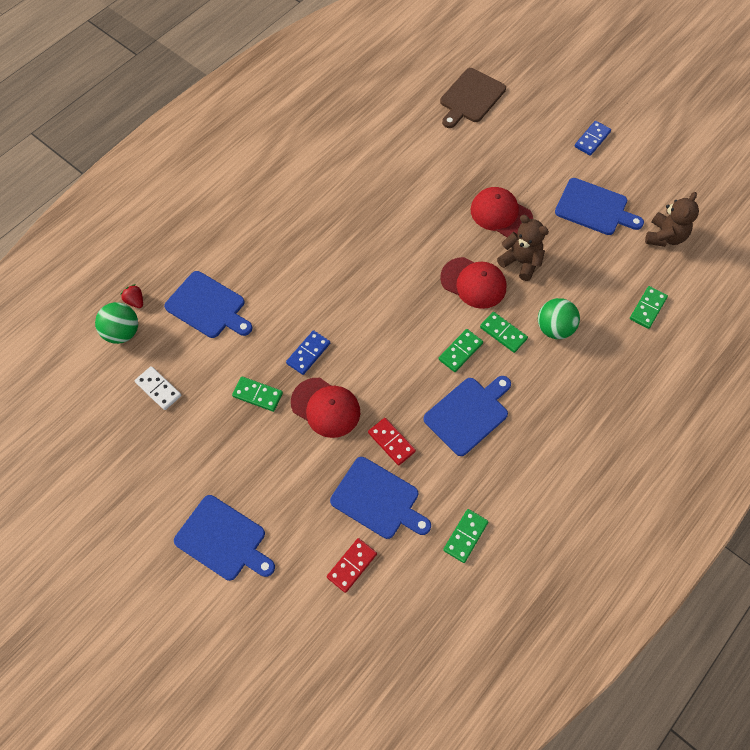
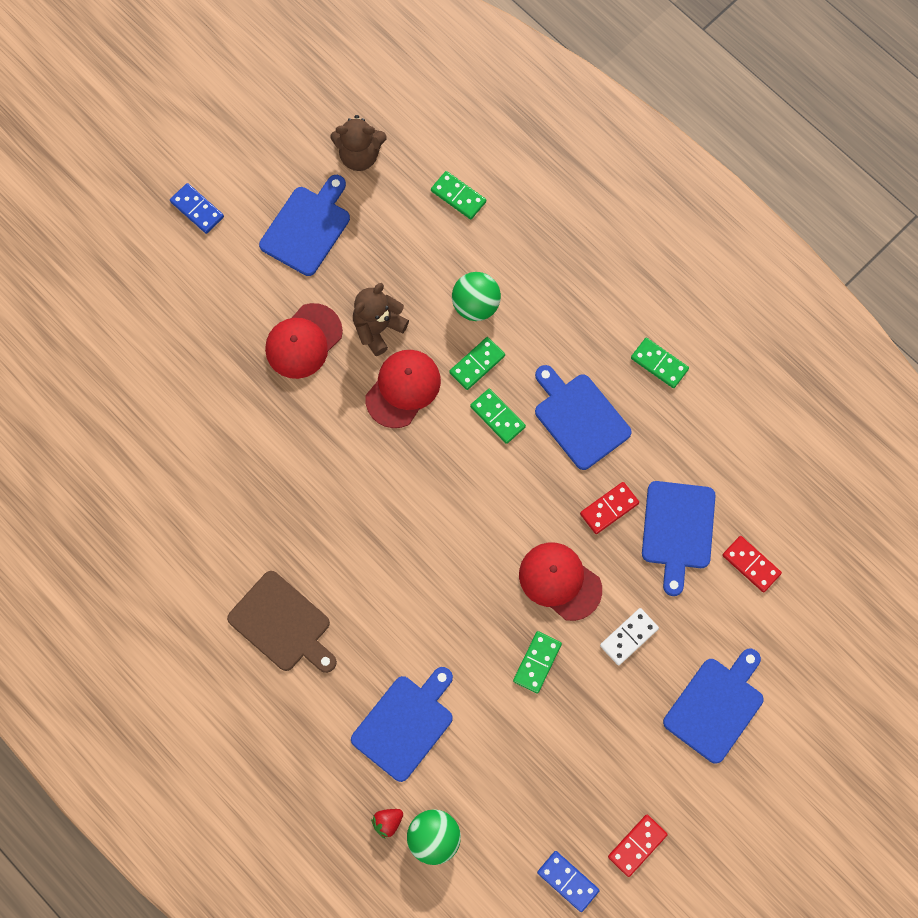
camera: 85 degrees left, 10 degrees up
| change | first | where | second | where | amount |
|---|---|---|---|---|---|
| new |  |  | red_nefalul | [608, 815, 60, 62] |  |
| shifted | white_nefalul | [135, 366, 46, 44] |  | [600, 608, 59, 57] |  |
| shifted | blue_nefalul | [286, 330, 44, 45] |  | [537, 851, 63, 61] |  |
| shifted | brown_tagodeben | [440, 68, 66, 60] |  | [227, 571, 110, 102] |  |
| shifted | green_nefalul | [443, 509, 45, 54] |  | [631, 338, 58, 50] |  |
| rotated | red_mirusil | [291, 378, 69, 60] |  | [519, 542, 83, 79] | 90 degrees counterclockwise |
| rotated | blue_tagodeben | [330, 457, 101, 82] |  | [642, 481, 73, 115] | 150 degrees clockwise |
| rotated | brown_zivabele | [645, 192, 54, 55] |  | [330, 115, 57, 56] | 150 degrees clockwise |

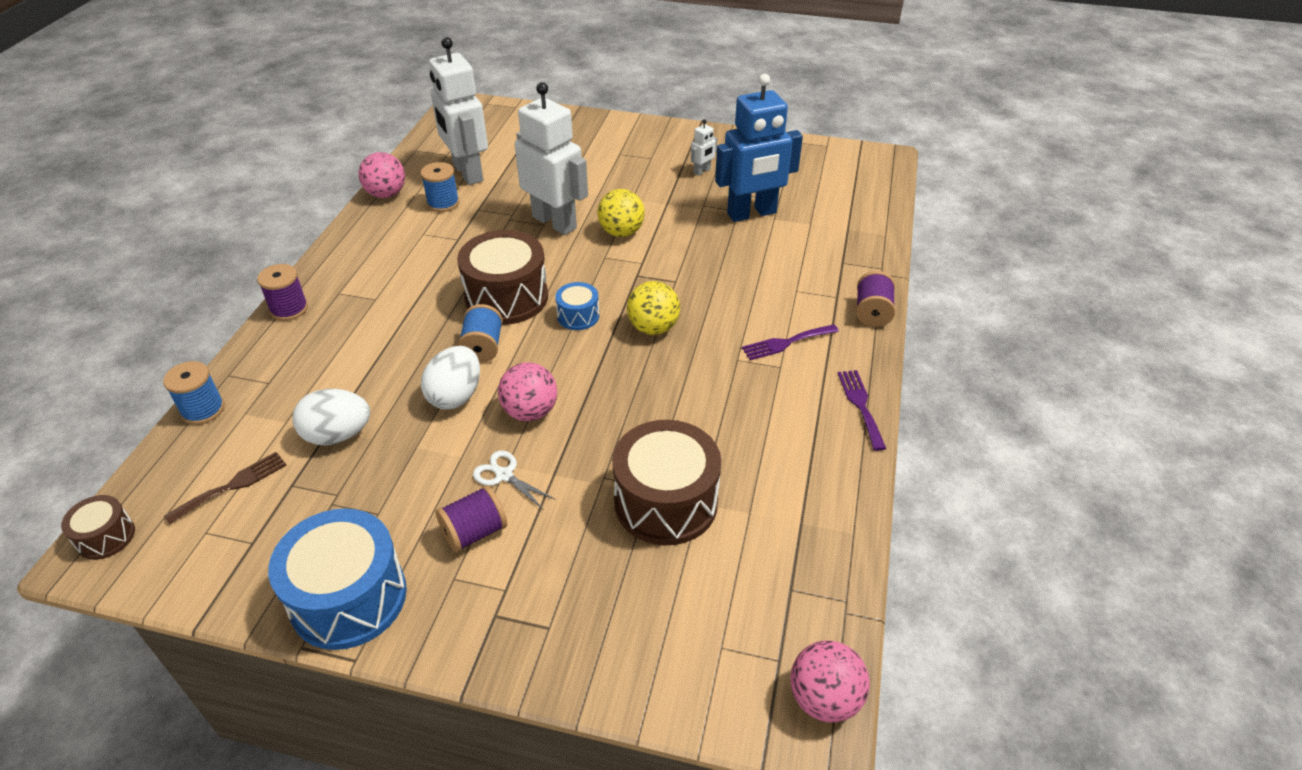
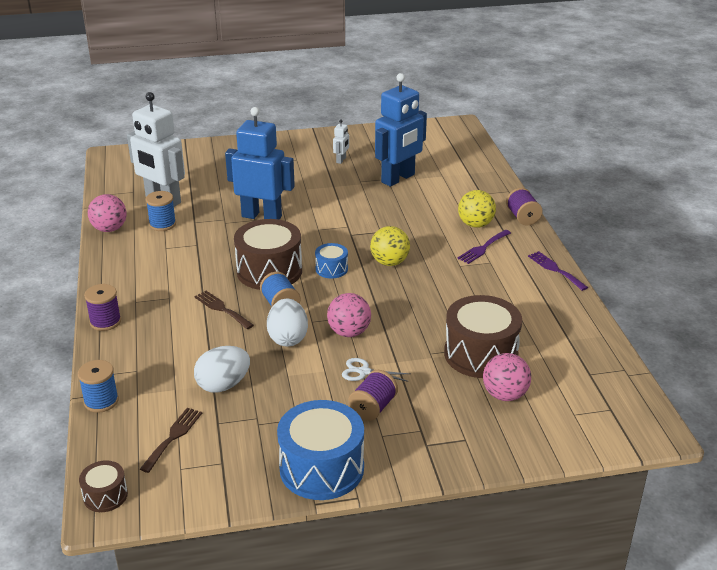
camera: 25 degrees left, 10 degrees down
| change | first | where | second | where | amount |
|---|---|---|---|---|---|
| new |  |  | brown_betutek | [194, 291, 60, 38] |  |
| shifted | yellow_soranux | [597, 189, 48, 48] |  | [458, 190, 38, 38] |  |
| shifted | pink_soranux | [790, 641, 80, 81] |  | [483, 353, 48, 48] |  |
| repainted | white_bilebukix | [515, 82, 73, 153] | blue_bilebukix | [225, 107, 70, 113] |  |

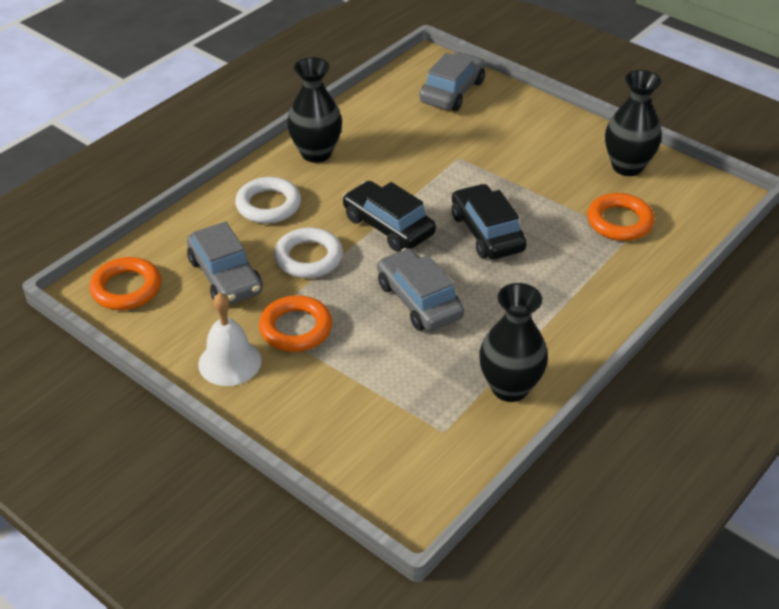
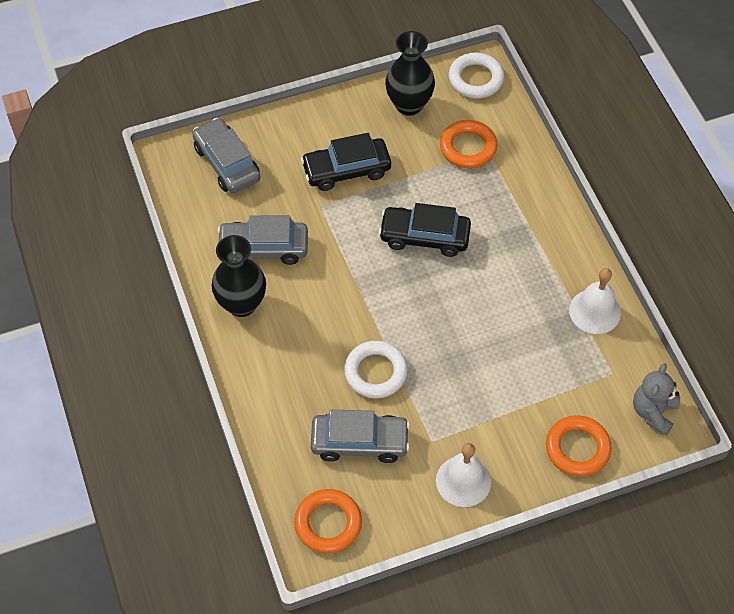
camera: 60 degrees left, 15 degrees up
| change | first | where | second | where | amount |
|---|---|---|---|---|---|
| new |  |  | grey_zivabele | [633, 363, 47, 73] |  |
| shifted | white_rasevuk | [235, 177, 66, 47] |  | [449, 53, 55, 45] |  |
| shifted | orange_rasevuk | [259, 295, 73, 57] |  | [546, 415, 66, 61] |  |
| shifted | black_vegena | [343, 181, 93, 70] |  | [301, 133, 90, 58] |  |
| shifted | grey_vegena | [377, 248, 87, 83] |  | [218, 215, 90, 50] |  |
| swapped | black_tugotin | [479, 283, 69, 119] | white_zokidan | [569, 268, 52, 66] |  |

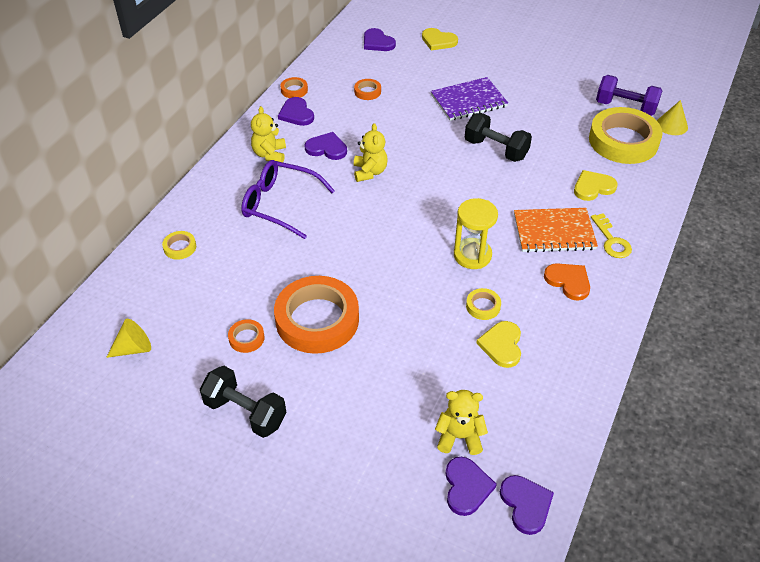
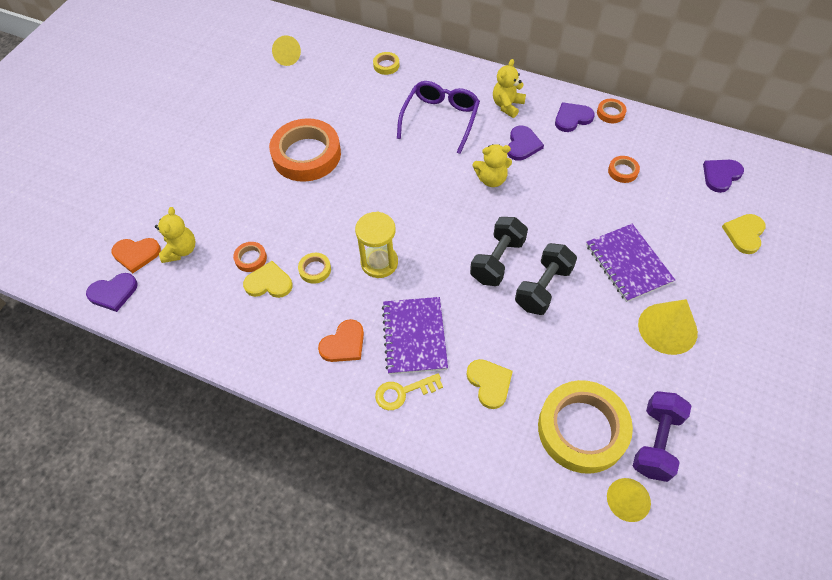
camera: 90 degrees right, 10 degrees up
| change | first | where | second | where | amount |
|---|---|---|---|---|---|
| new |  |  | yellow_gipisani | [638, 299, 60, 56] |  |
| shifted | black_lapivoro | [200, 366, 87, 72] |  | [470, 217, 58, 69] |  |
| shifted | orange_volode | [228, 319, 37, 34] |  | [233, 242, 34, 30] |  |
| repainted | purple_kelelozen | [445, 457, 52, 59] | orange_kelelozen | [112, 238, 49, 35] |  |
| repainted | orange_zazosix | [514, 208, 84, 45] | purple_zazosix | [382, 297, 66, 78] |  |
| rotated | yellow_zivabele | [251, 106, 35, 56] |  | [493, 59, 33, 59] | 60 degrees counterclockwise |

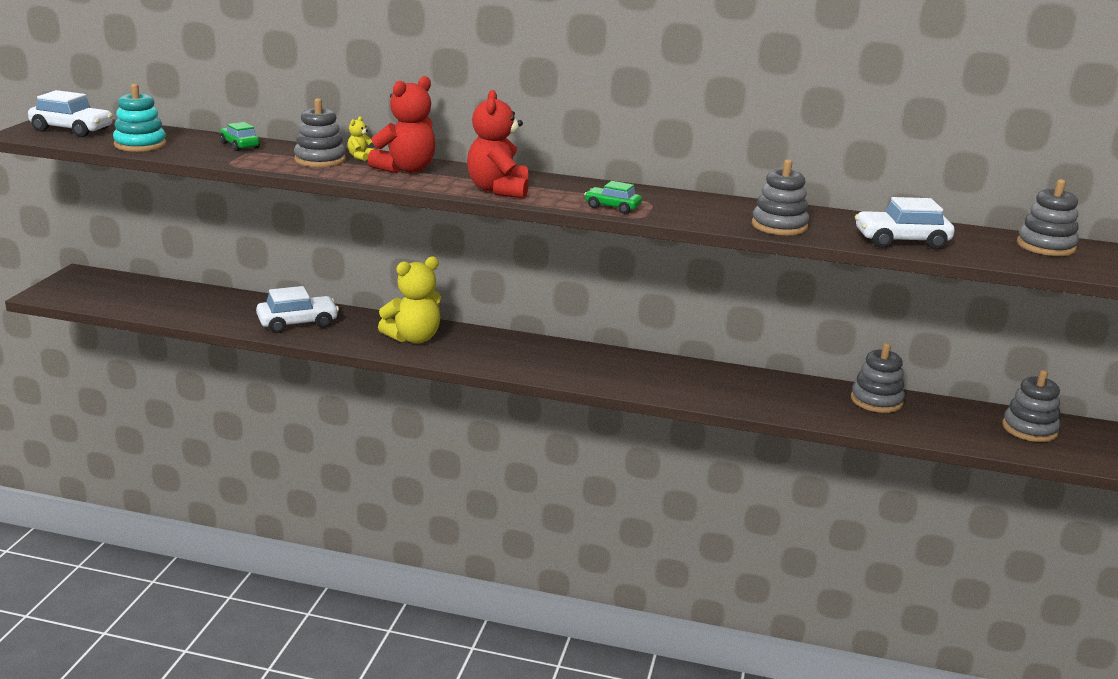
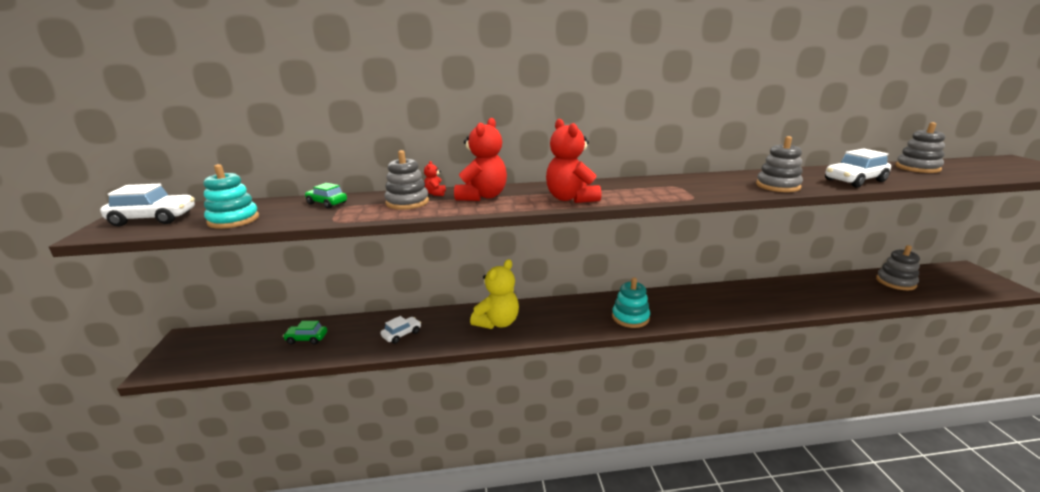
camera: 20 degrees left, 0 degrees up
| change | first | where | second | where | amount |
|---|---|---|---|---|---|
| gone | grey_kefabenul | [851, 343, 54, 70] |  |  |  |
| new |  |  | turquoise_kefabenul | [612, 277, 38, 51] |  |
| shifted | green_vegena | [584, 181, 58, 33] |  | [283, 321, 44, 24] |  |
| repainted | yellow_zivabele | [347, 116, 27, 45] | red_zivabele | [424, 161, 22, 35] |  |
| scaled | white_vegena | [256, 286, 83, 47] |  | [381, 316, 40, 28] | x0.62 |

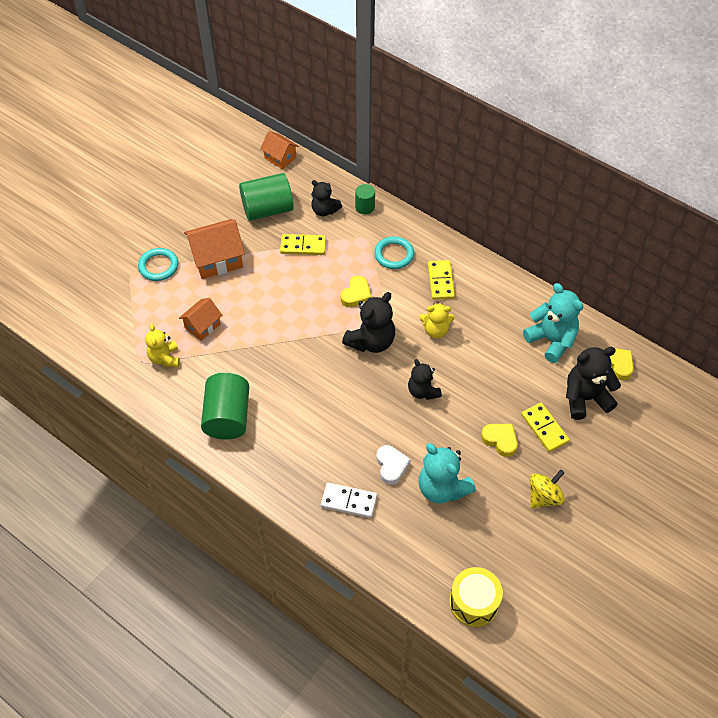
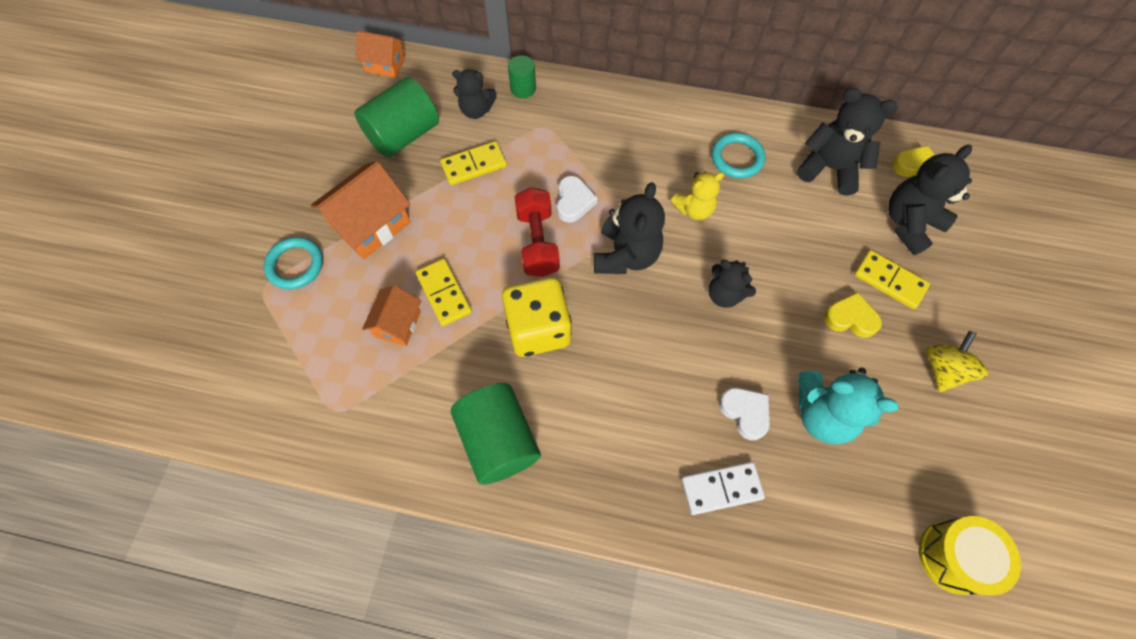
camera: 25 degrees left, 10 degrees up
| change | first | where | second | where | amount |
|---|---|---|---|---|---|
| gone | yellow_zivabele | [145, 324, 35, 43] |  |  |  |
| new |  |  | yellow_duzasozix | [502, 277, 70, 80] |  |
| new |  |  | red_lapivoro | [514, 187, 46, 90] |  |
| shifted | turquoise_rasevuk | [374, 236, 40, 33] |  | [712, 133, 53, 45] |  |
| shifted | yellow_nefalul | [428, 260, 27, 40] |  | [415, 258, 57, 68] |  |
| repainted | yellow_kelelozen | [341, 276, 31, 31] | white_kelelozen | [557, 176, 40, 47] |  |
| repainted | turquoise_zivabele | [523, 283, 60, 80] | black_zivabele | [797, 88, 101, 108] |  |

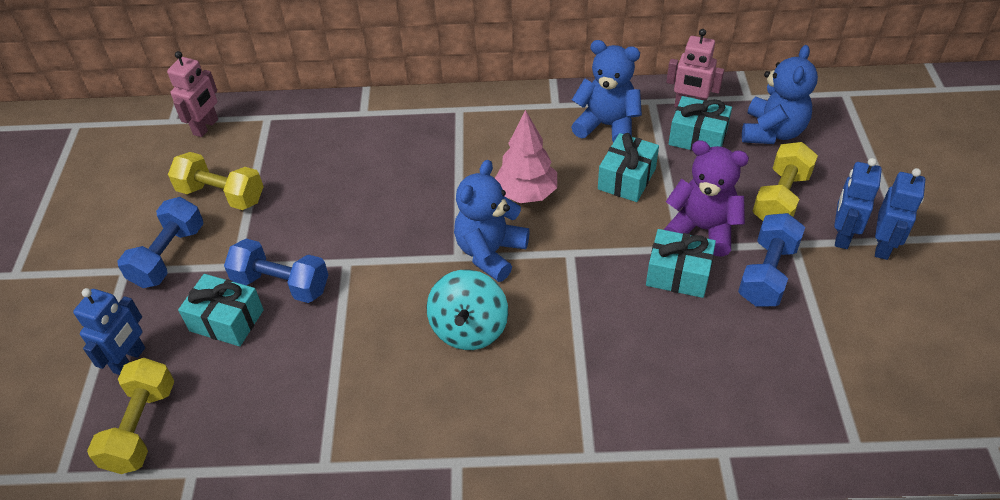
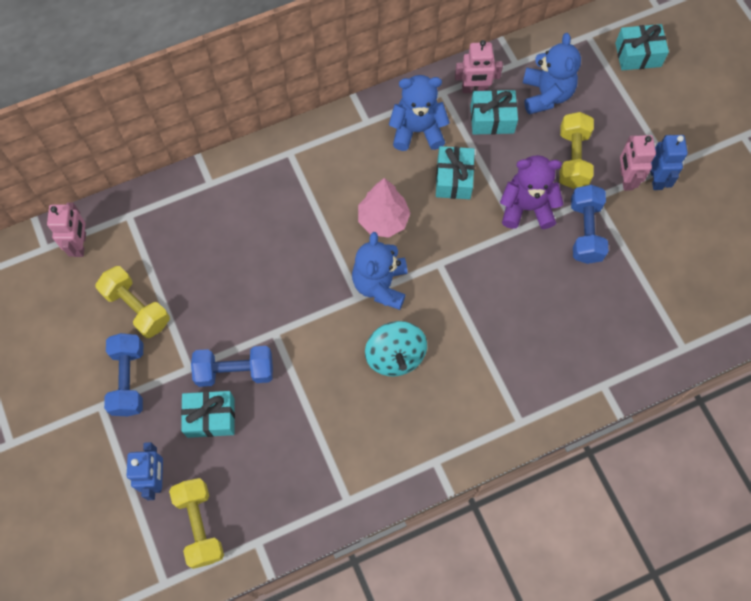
camera: 25 degrees left, 20 degrees up
| change | first | where | second | where | amount |
|---|---|---|---|---|---|
| shifted | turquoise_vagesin | [646, 229, 70, 69] |  | [615, 24, 54, 46] |  |
| repainted | blue_bilebukix | [834, 158, 48, 91] | pink_bilebukix | [620, 135, 36, 56] |  |
| rotated | yellow_lapivoro | [168, 152, 96, 58] |  | [96, 266, 74, 72] | 45 degrees clockwise |

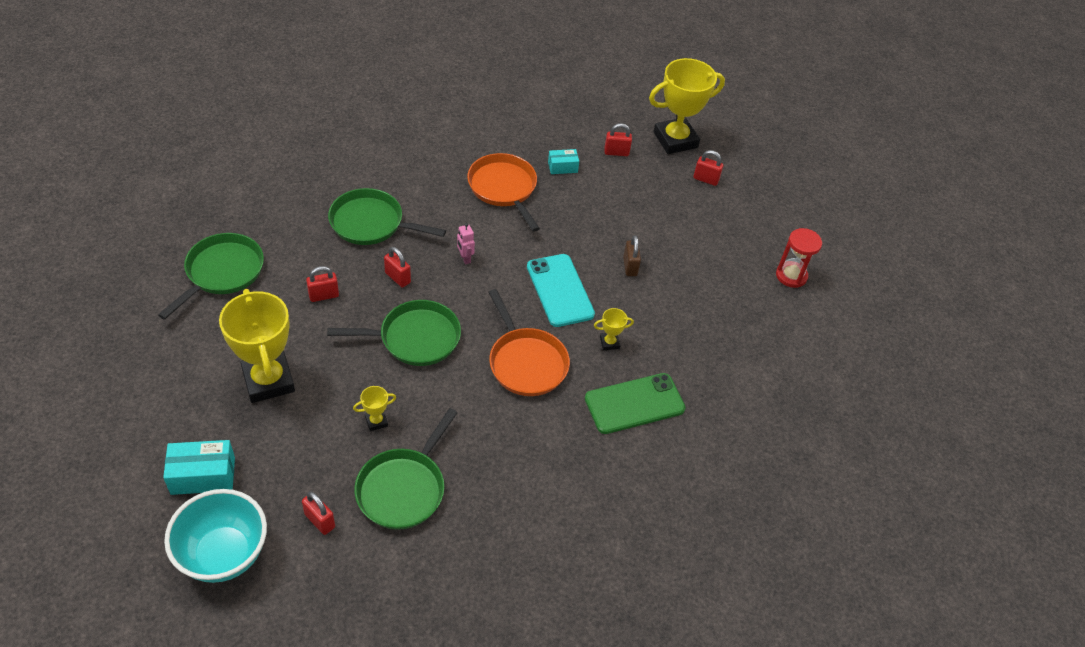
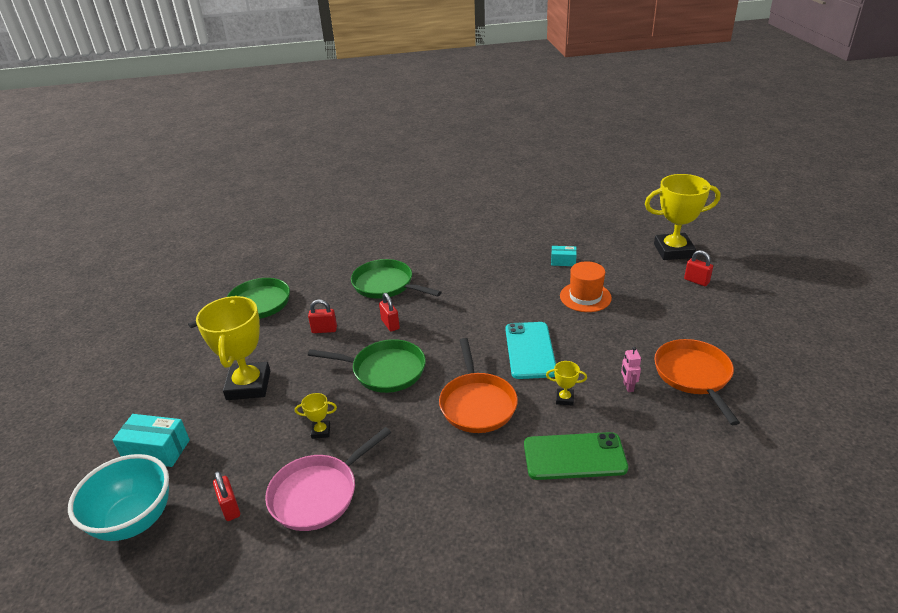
camera: 25 degrees right, 15 degrees down
| change | first | where | second | where | amount |
|---|---|---|---|---|---|
| gone | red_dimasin | [604, 123, 28, 33] |  |  |  |
| gone | brown_dimasin | [623, 235, 18, 41] |  |  |  |
| gone | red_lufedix | [776, 228, 46, 60] |  |  |  |
| new |  |  | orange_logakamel | [560, 261, 52, 51] |  |
| shifted | pink_bilebukix | [457, 223, 18, 41] |  | [621, 347, 20, 45] |  |
| shifted | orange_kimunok | [467, 153, 73, 79] |  | [654, 339, 86, 86] |  |
| repainted | green_kimunok | [354, 408, 104, 122] | pink_kimunok | [265, 427, 126, 104] |  |

